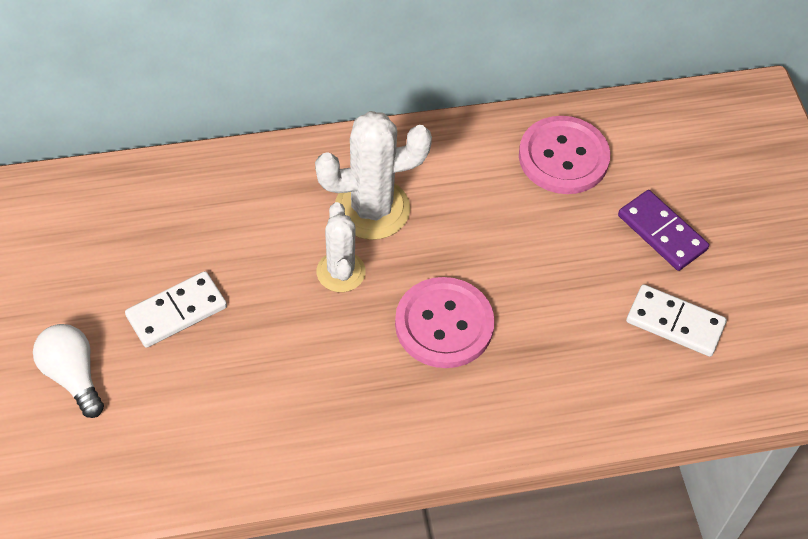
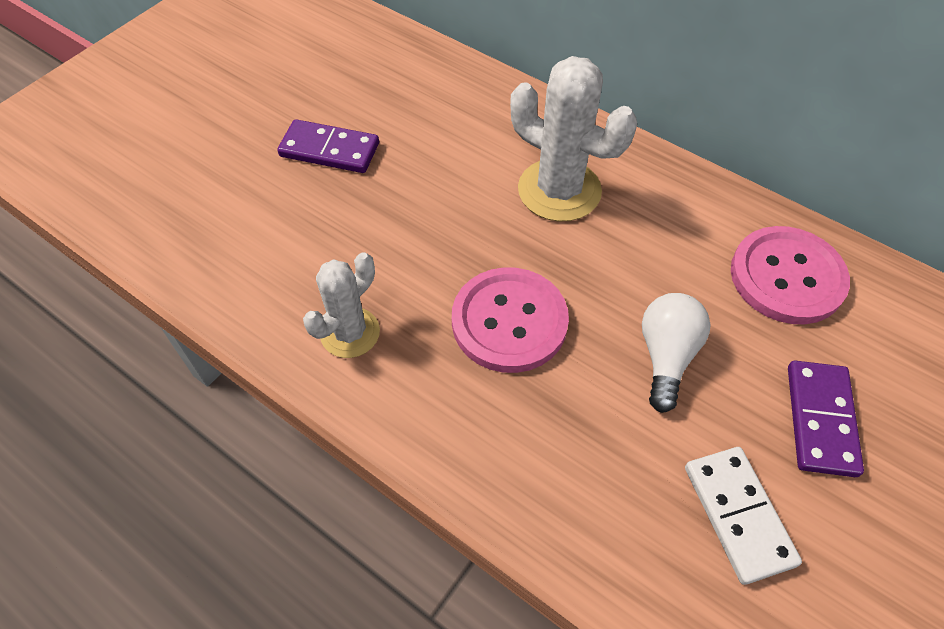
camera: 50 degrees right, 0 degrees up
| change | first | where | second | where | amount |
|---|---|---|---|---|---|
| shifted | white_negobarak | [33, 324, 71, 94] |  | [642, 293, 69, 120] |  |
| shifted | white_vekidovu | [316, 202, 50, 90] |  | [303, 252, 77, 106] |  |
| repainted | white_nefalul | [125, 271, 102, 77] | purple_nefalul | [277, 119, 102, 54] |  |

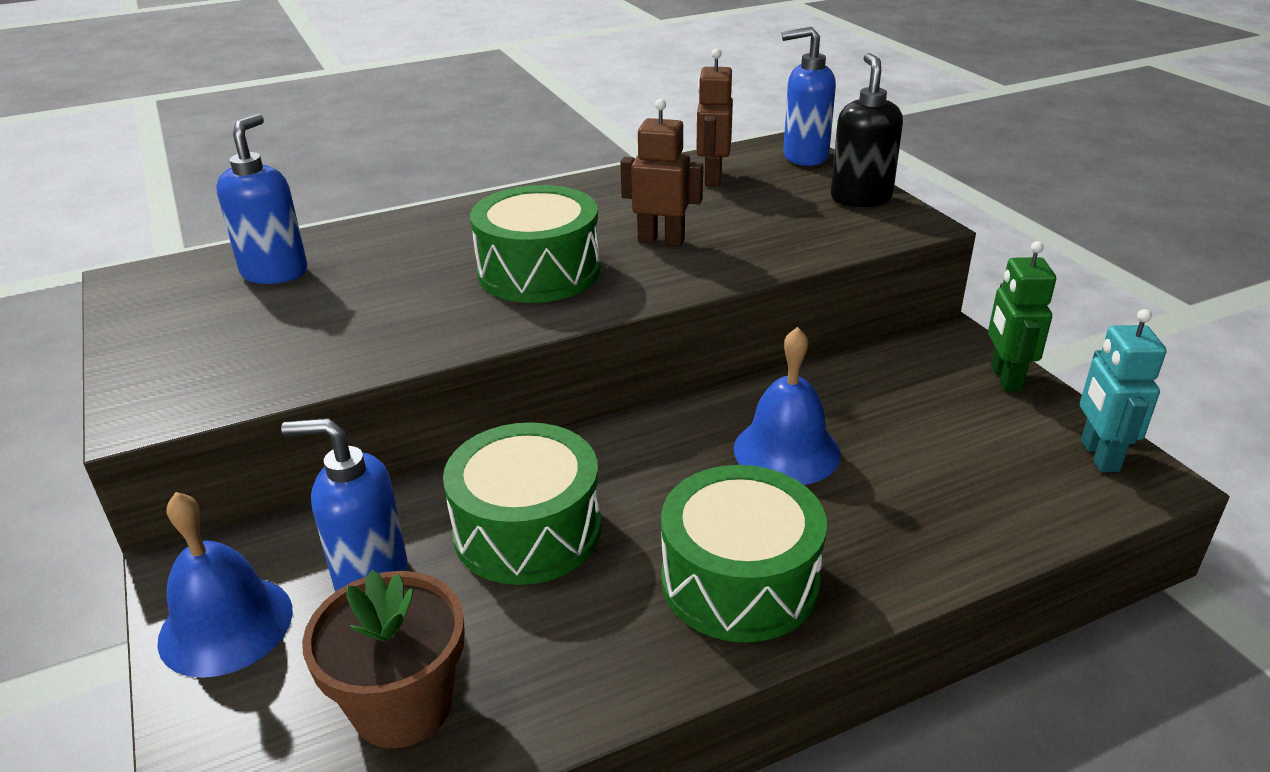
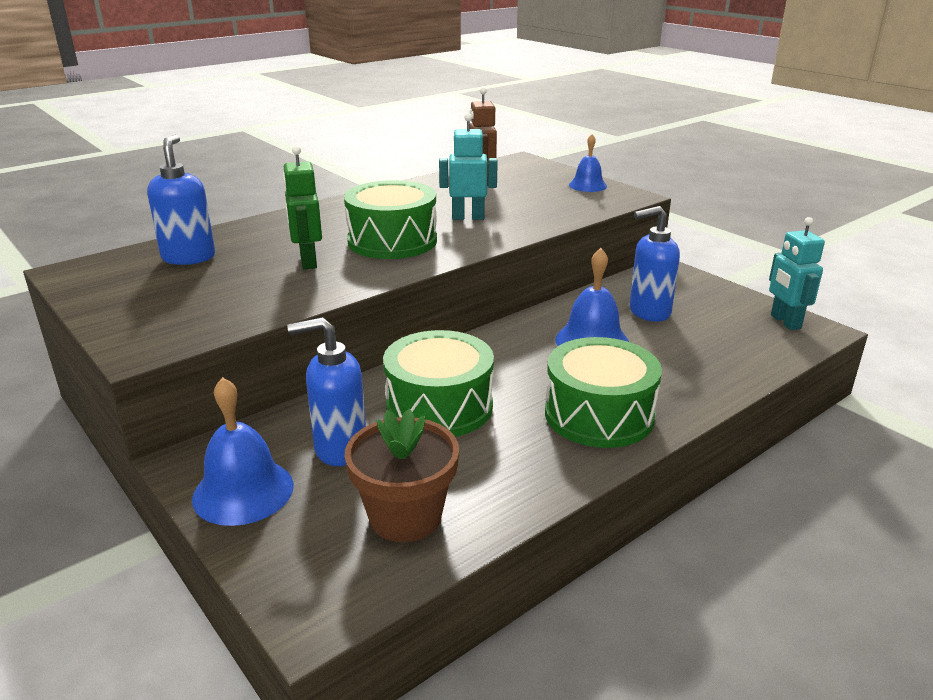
camera: 15 degrees left, 5 degrees down
| change | first | where | second | where | amount |
|---|---|---|---|---|---|
| shifted | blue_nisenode | [782, 27, 54, 139] |  | [629, 206, 51, 116] |  |
| shifted | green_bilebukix | [988, 241, 68, 151] |  | [283, 145, 39, 124] |  |
| swapped | black_nisenode | [831, 53, 72, 154] | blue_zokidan | [569, 134, 38, 58] |  |
| repainted | brown_bilebukix | [621, 99, 82, 147] | turquoise_bilebukix | [439, 113, 59, 107] |  |

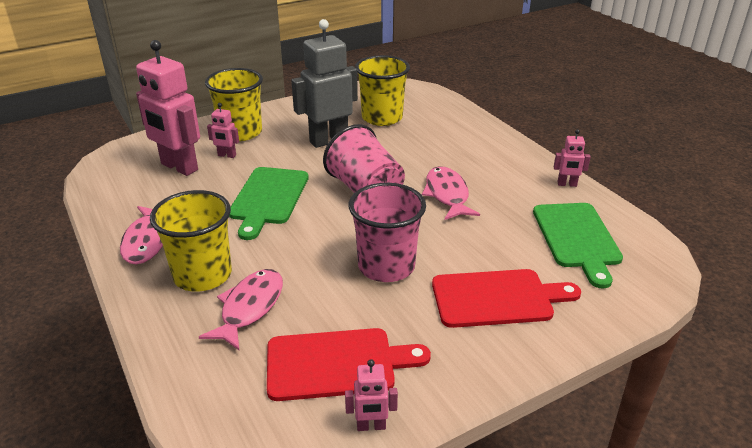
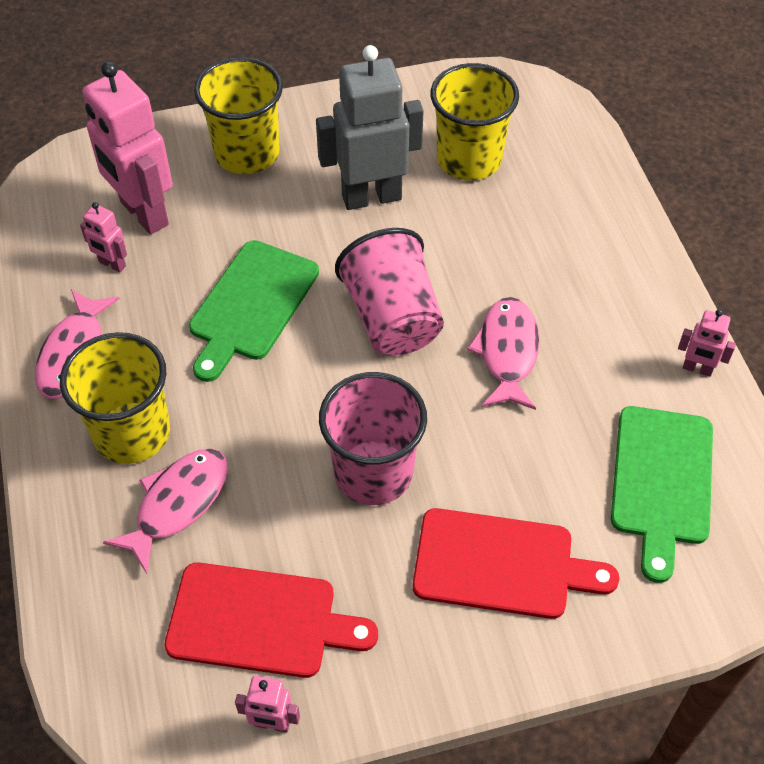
camera: 15 degrees right, 20 degrees up
| change | first | where | second | where | amount |
|---|---|---|---|---|---|
| shifted | pink_bilebukix | [207, 103, 32, 55] |  | [80, 202, 47, 71] |  |

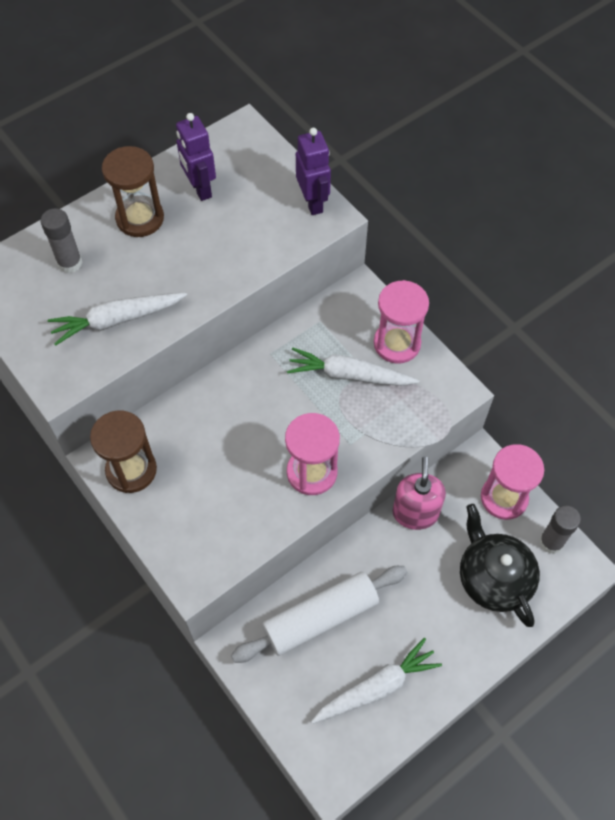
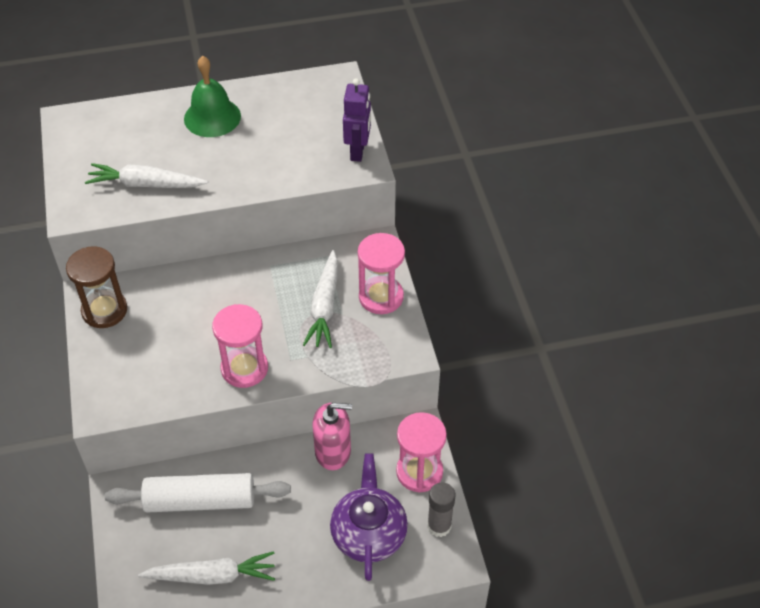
camera: 25 degrees right, 10 degrees down
| change | first | where | second | where | amount |
|---|---|---|---|---|---|
| gone | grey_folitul | [41, 208, 42, 65] |  |  |  |
| gone | purple_bilebukix | [176, 113, 40, 88] |  |  |  |
| swapped | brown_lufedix | [102, 146, 62, 91] | green_zokidan | [184, 56, 57, 81] |  |
| repainted | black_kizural | [460, 504, 80, 123] | purple_kizural | [330, 453, 78, 128] |  |
| rotated | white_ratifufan | [287, 348, 132, 38] |  | [303, 250, 35, 98] | 120 degrees counterclockwise |
| rotated | pink_nisenode | [393, 456, 53, 74] |  | [312, 403, 40, 67] | 60 degrees clockwise |

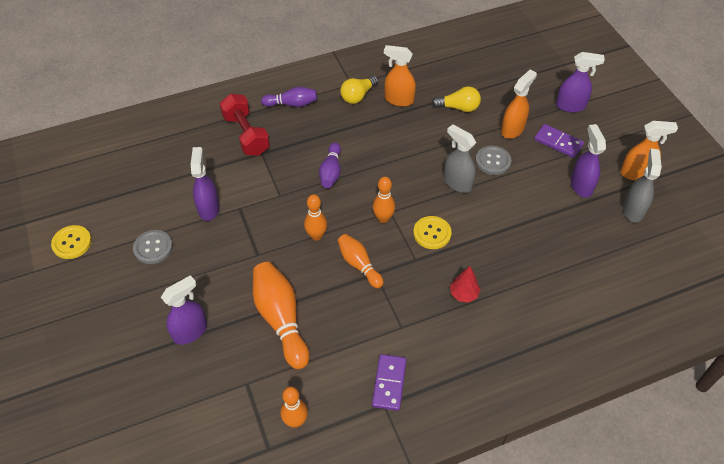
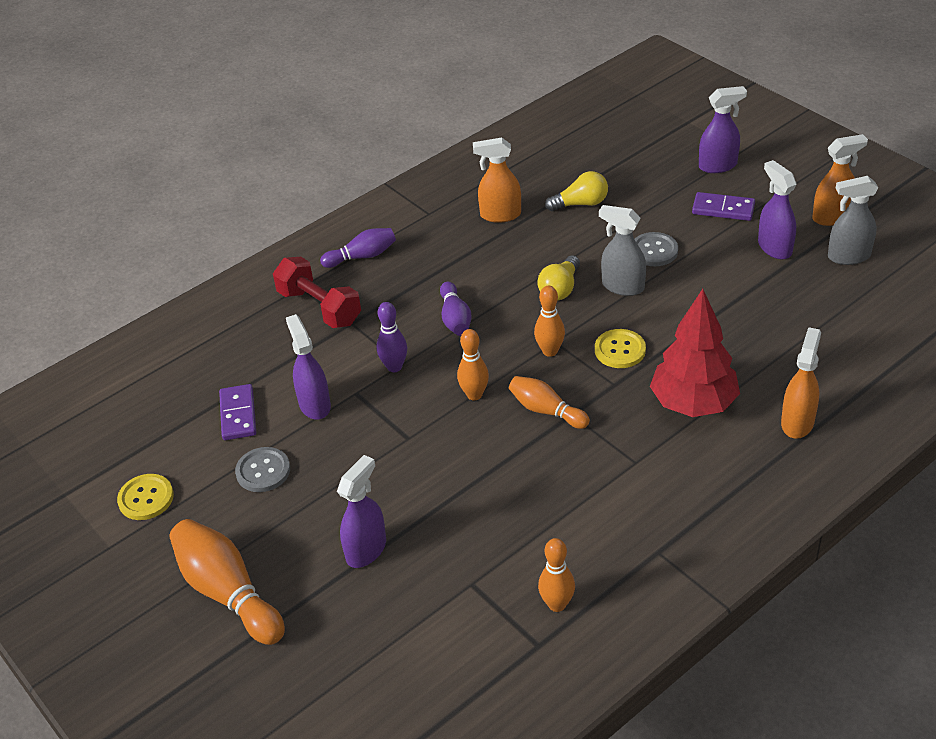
camera: 15 degrees left, 10 degrees down
| change | first | where | second | where | amount |
|---|---|---|---|---|---|
| new |  |  | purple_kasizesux | [377, 302, 30, 70] |  |
| shifted | orange_kasizesux | [253, 262, 57, 107] |  | [169, 519, 116, 126] |  |
| shifted | yellow_negobarak | [340, 76, 38, 28] |  | [537, 255, 43, 46] |  |
| shifted | purple_nefalul | [372, 354, 35, 57] |  | [219, 384, 37, 56] |  |
| shifted | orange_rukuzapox | [501, 69, 36, 70] |  | [781, 327, 40, 112] |  |
| rotated | grey_rukuzapox | [623, 148, 39, 75] |  | [828, 176, 50, 89] | 90 degrees counterclockwise |
| scaled | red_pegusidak | [450, 266, 30, 36] |  | [650, 289, 90, 128] | x2.19 |

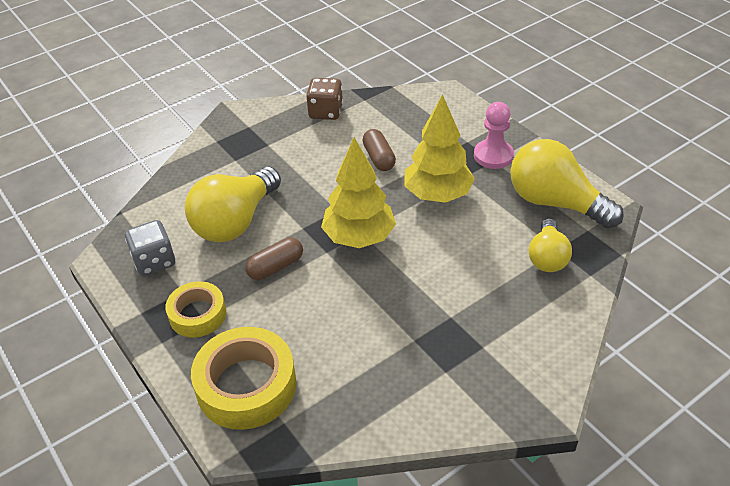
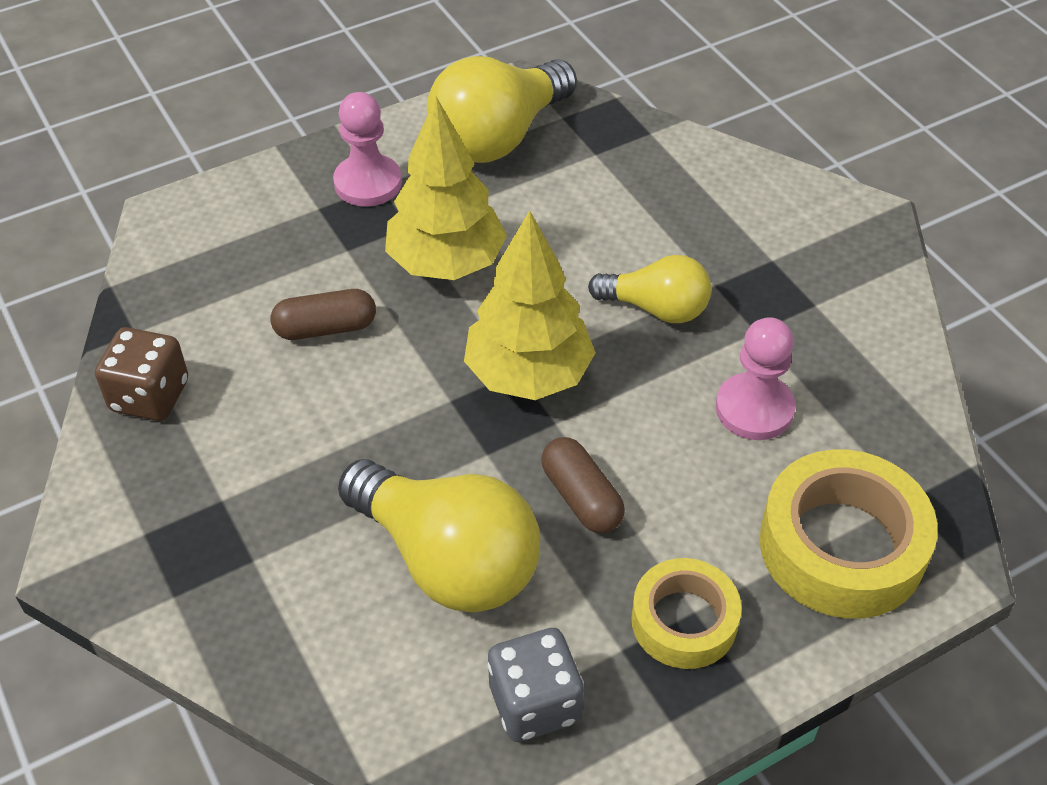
camera: 85 degrees left, 5 degrees up
| change | first | where | second | where | amount |
|---|---|---|---|---|---|
| new |  |  | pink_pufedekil | [716, 317, 79, 123] |  |
| shifted | yellow_negobarak | [529, 218, 43, 54] |  | [588, 255, 123, 68] |  |

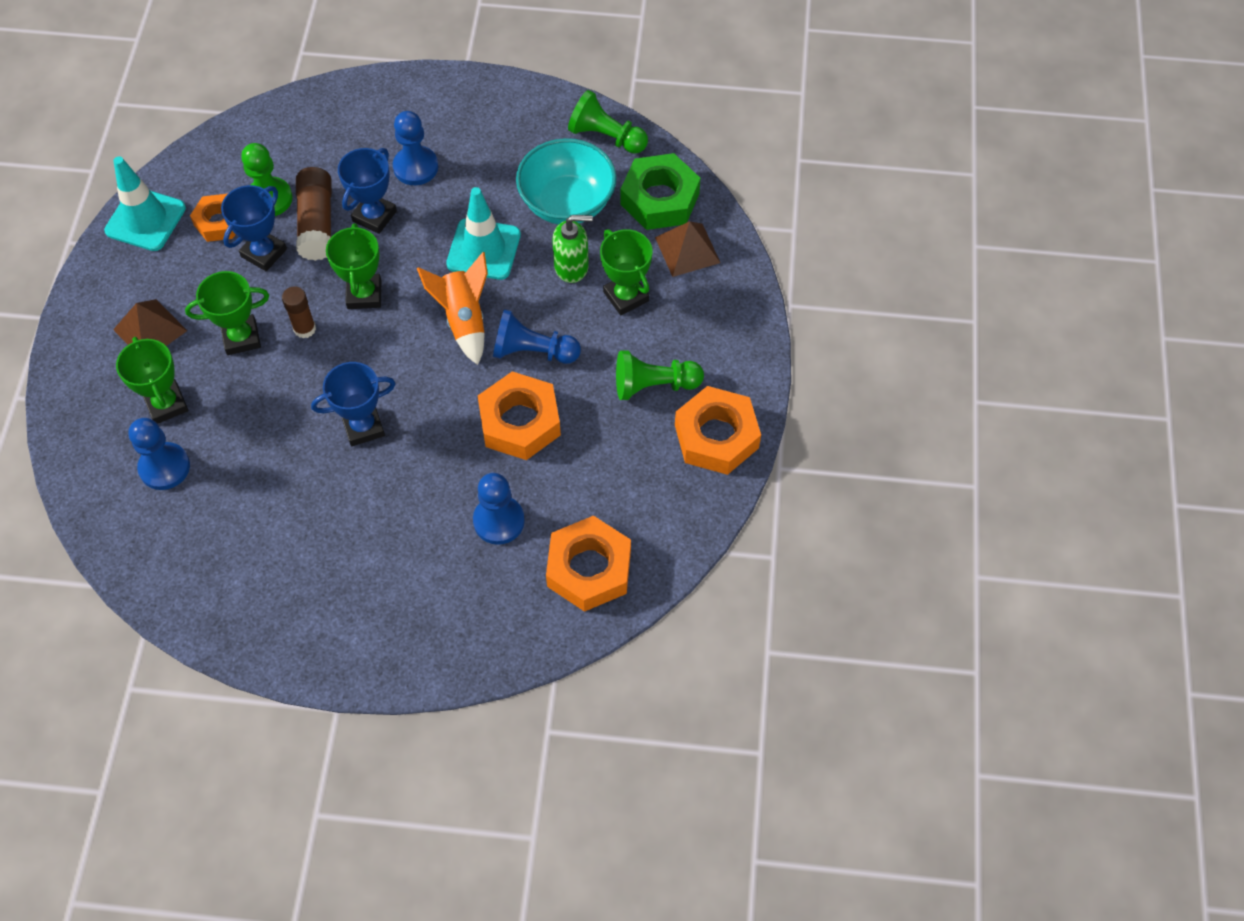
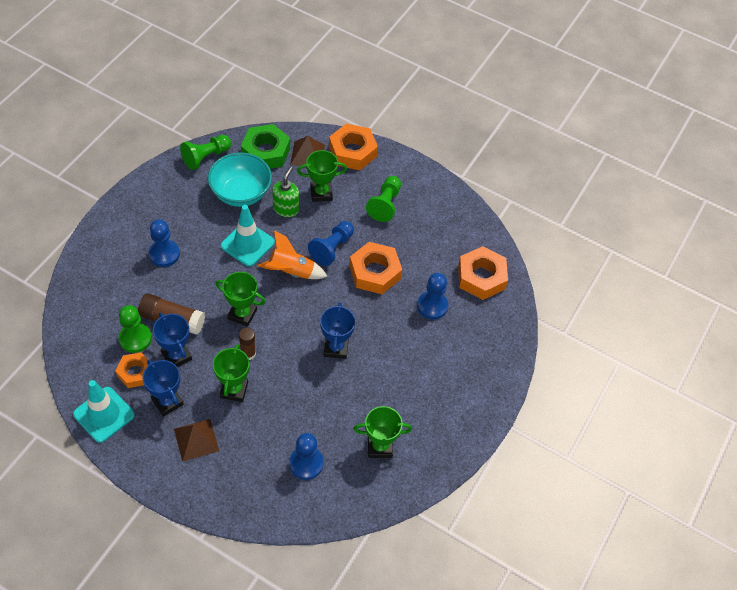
camera: 70 degrees left, 5 degrees down
| change | first | where | second | where | amount |
|---|---|---|---|---|---|
| shifted | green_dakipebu | [116, 337, 72, 87] |  | [354, 406, 58, 52] |  |
| shifted | blue_dakipebu | [338, 148, 59, 86] |  | [142, 360, 42, 57] |  |
| shifted | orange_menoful | [675, 386, 86, 89] |  | [329, 124, 49, 46] |  |

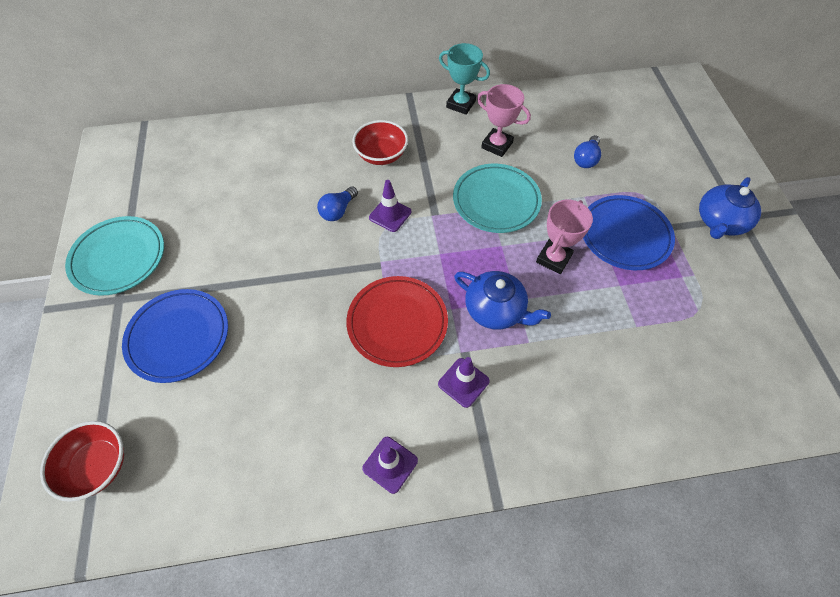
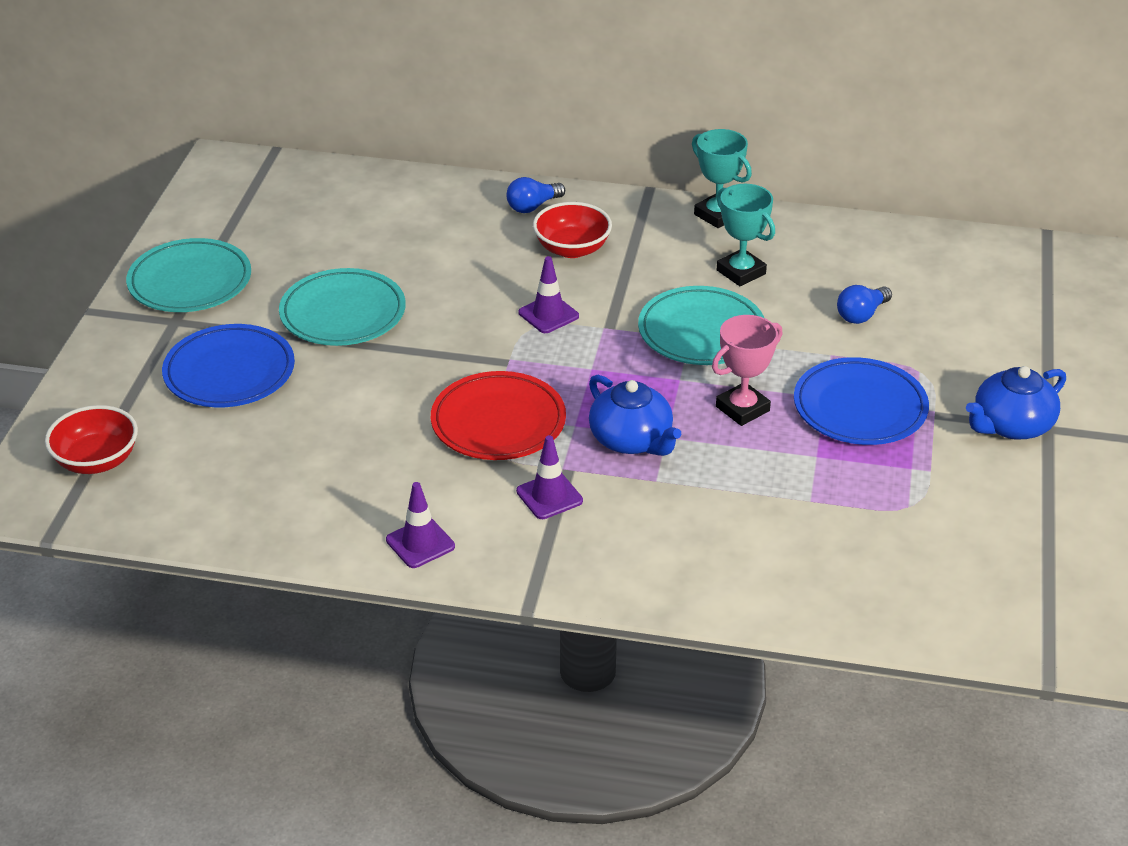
camera: 20 degrees right, 20 degrees down
| change | first | where | second | where | amount |
|---|---|---|---|---|---|
| new |  |  | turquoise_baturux | [279, 268, 127, 78] |  |
| shifted | blue_negobarak | [317, 186, 41, 35] |  | [506, 177, 59, 36] |  |
| repainted | pink_dakipebu | [477, 84, 54, 73] | turquoise_dakipebu | [717, 184, 58, 102] |  |

